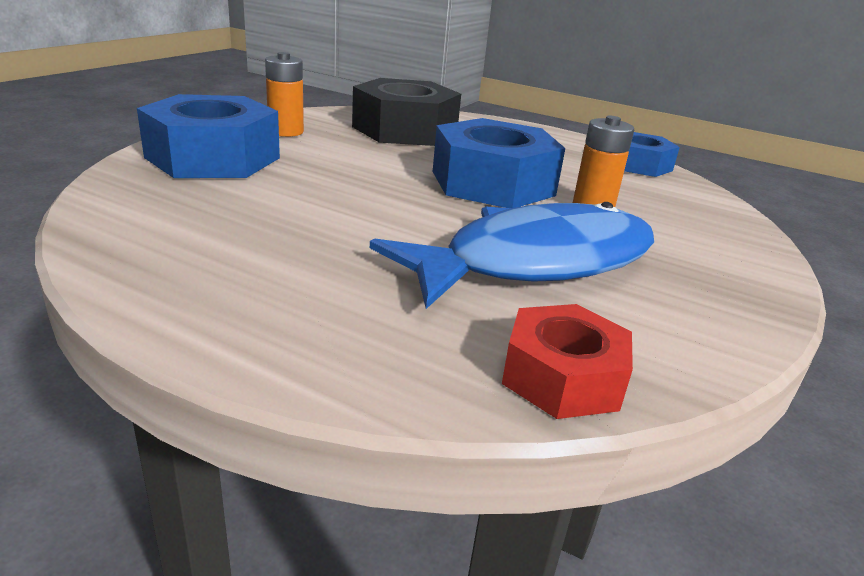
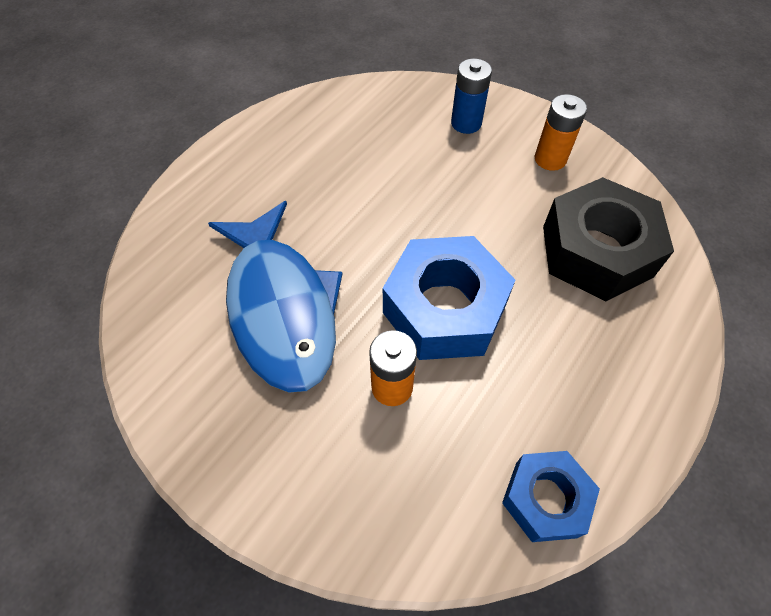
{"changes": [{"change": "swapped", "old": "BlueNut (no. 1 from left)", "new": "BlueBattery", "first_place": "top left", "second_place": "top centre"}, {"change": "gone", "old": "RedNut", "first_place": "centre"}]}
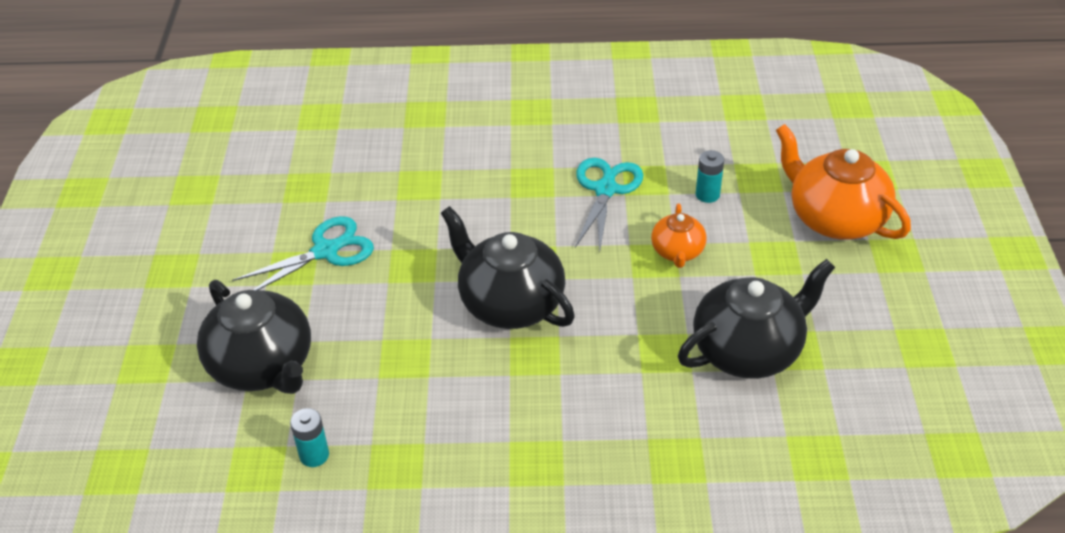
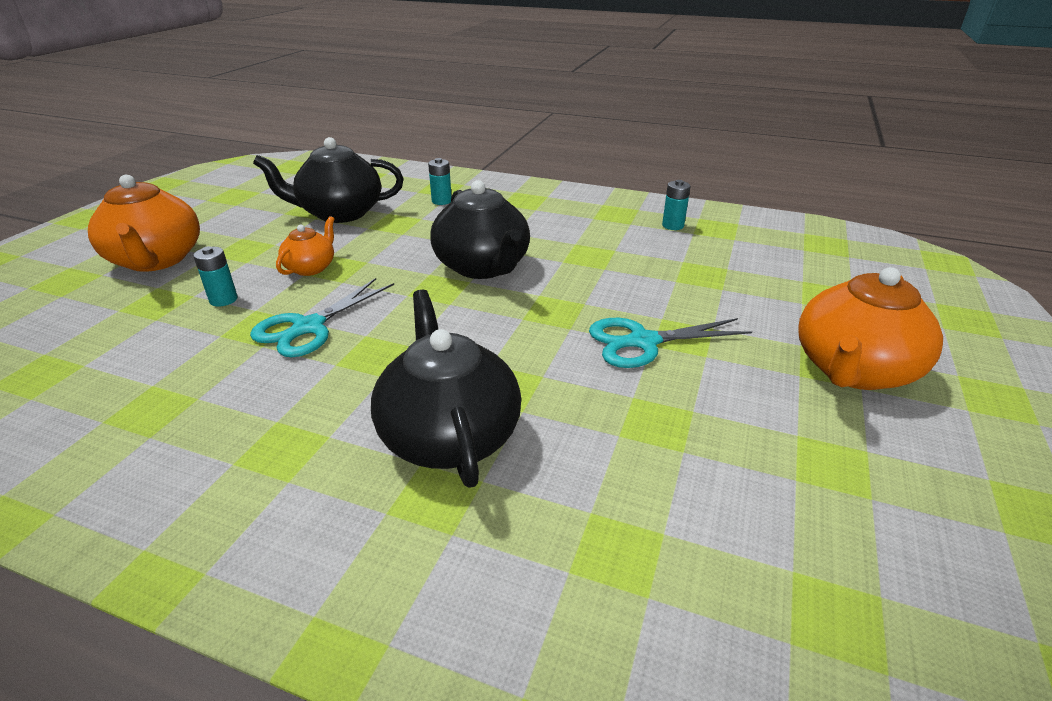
{"changes": [{"change": "shifted", "old": "BlackTeapot (no. 1 from left in the first image)", "new": "BlackTeapot (no. 2 from left)", "first_place": "middle left", "second_place": "centre"}, {"change": "new", "new": "TurquoiseBattery (no. 2 from left)", "second_place": "top centre"}, {"change": "new", "new": "OrangeTeapot (no. 3 from left)", "second_place": "middle right"}]}
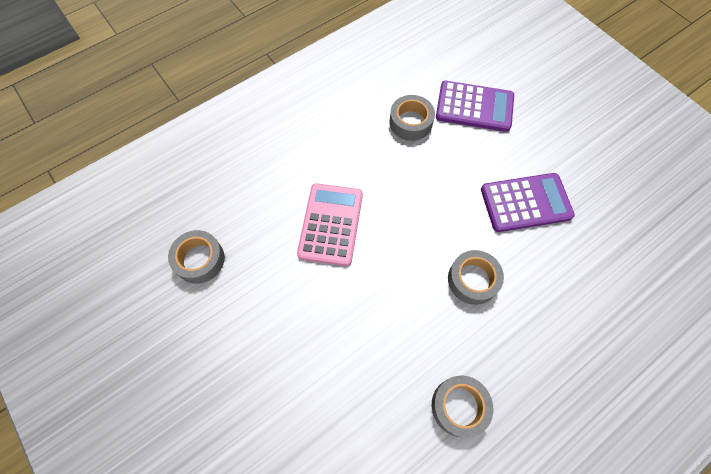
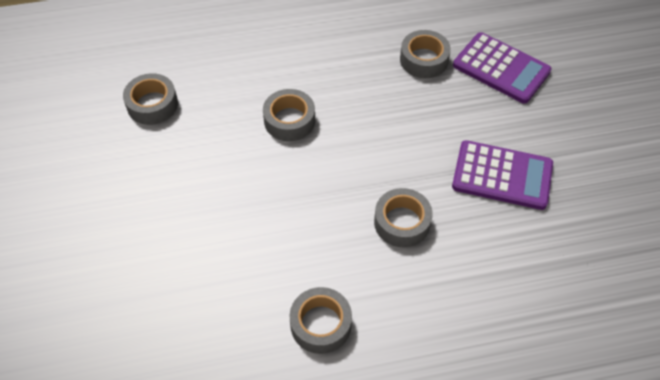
{"changes": [{"change": "swapped", "old": "PinkCalculator", "new": "GreyTape (no. 2 from left)", "first_place": "centre", "second_place": "top centre"}]}
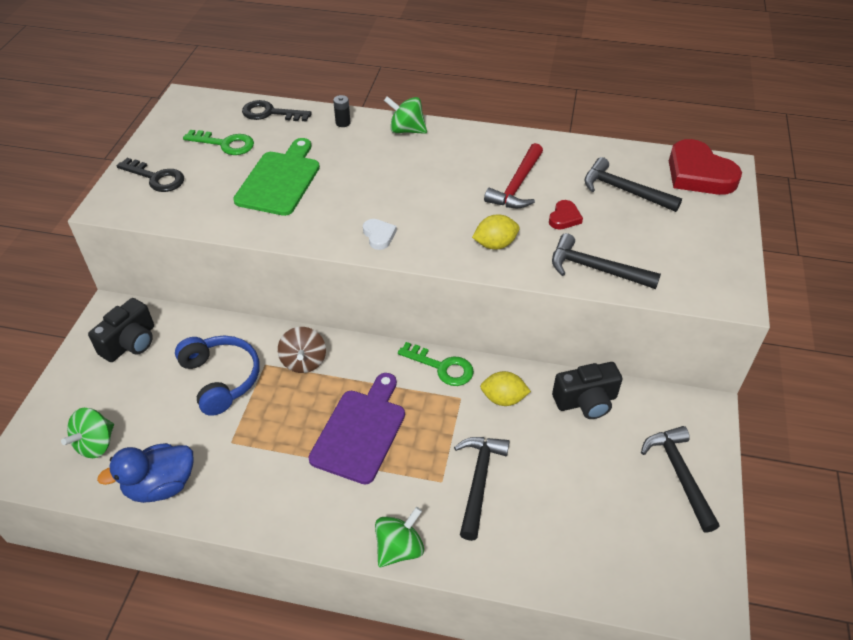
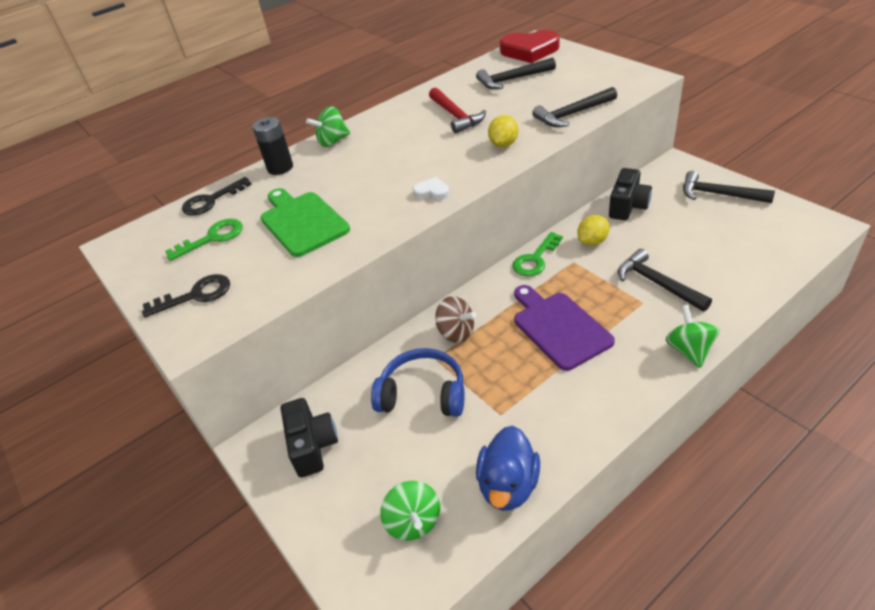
{"changes": [{"change": "scaled", "old": "BlackBattery", "first_place": "top centre", "second_place": "top left", "factor": 1.8}, {"change": "gone", "old": "RedHeart (no. 1 from left)", "first_place": "centre"}, {"change": "rotated", "old": "GreenKey (no. 2 from left)", "first_place": "centre", "second_place": "centre", "degrees": 150}]}
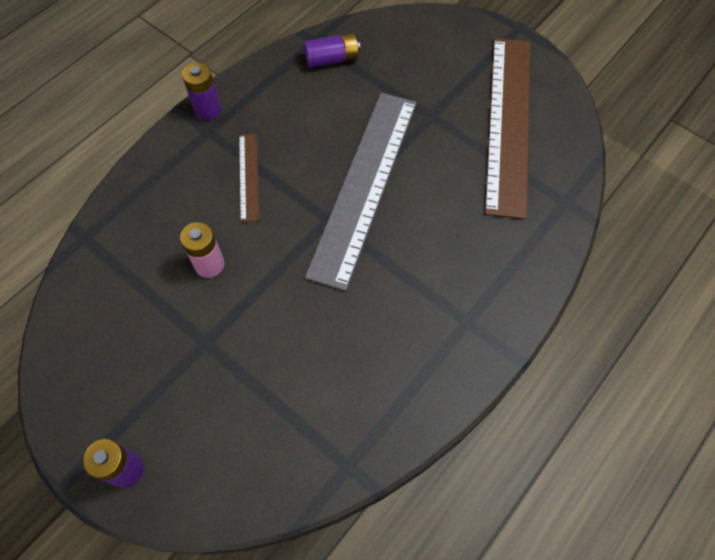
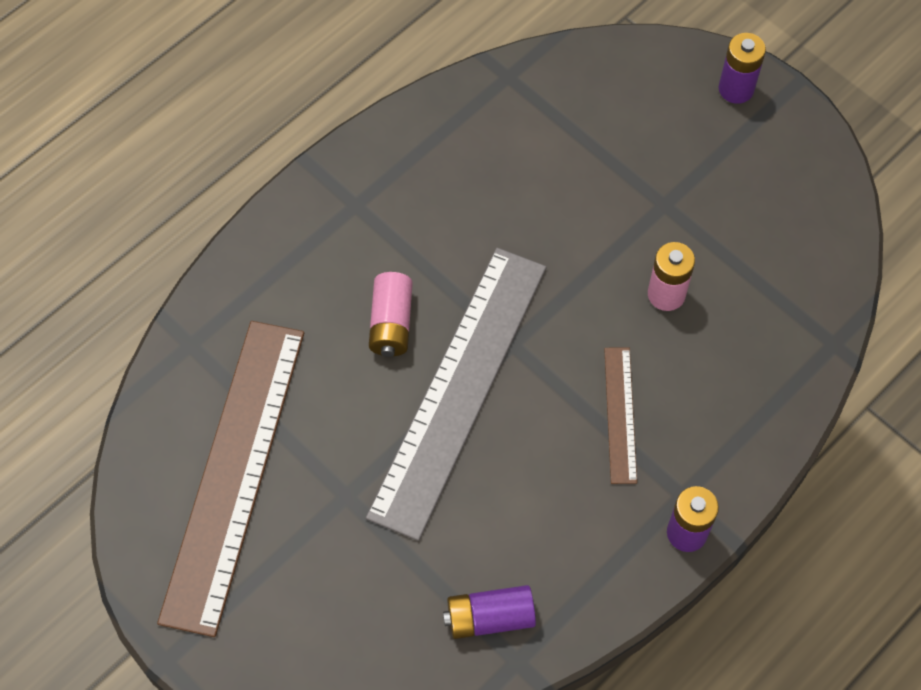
{"changes": [{"change": "new", "new": "PinkBattery (no. 1 from left)", "second_place": "centre"}]}
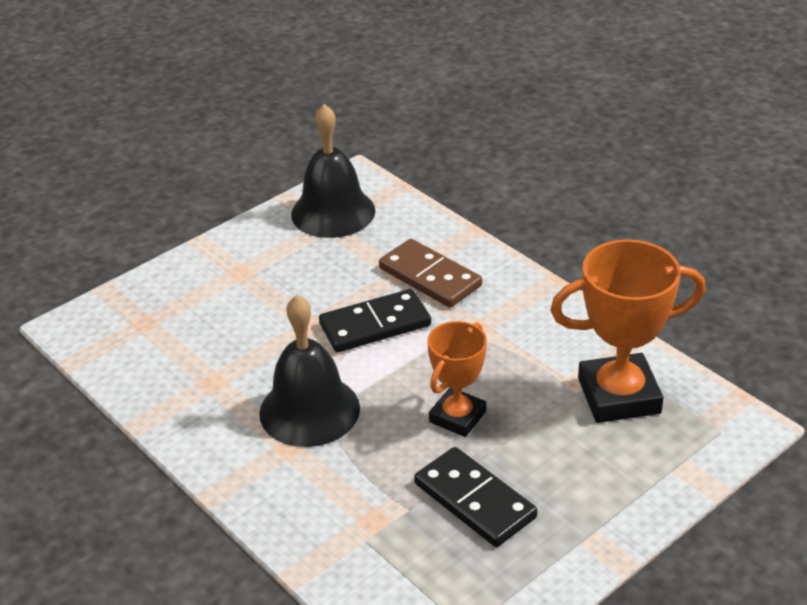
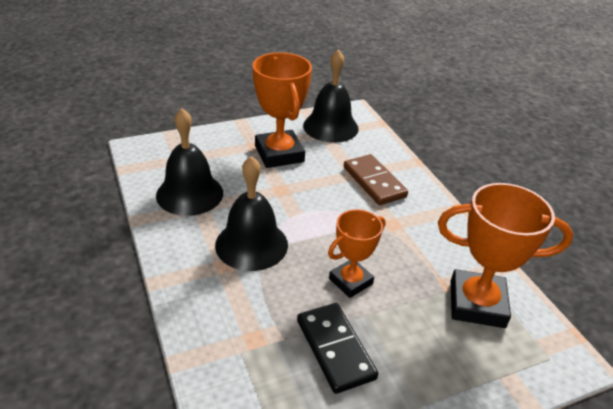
{"changes": [{"change": "gone", "old": "BlackDomino (no. 1 from left)", "first_place": "centre"}, {"change": "new", "new": "OrangeTrophy (no. 1 from left)", "second_place": "top centre"}, {"change": "new", "new": "BlackBell (no. 1 from left)", "second_place": "middle left"}]}
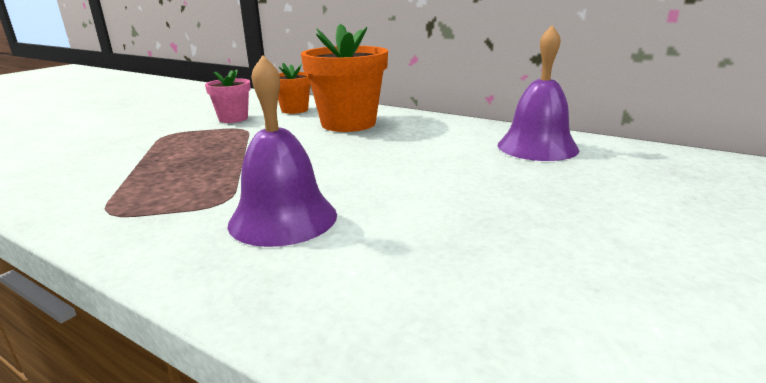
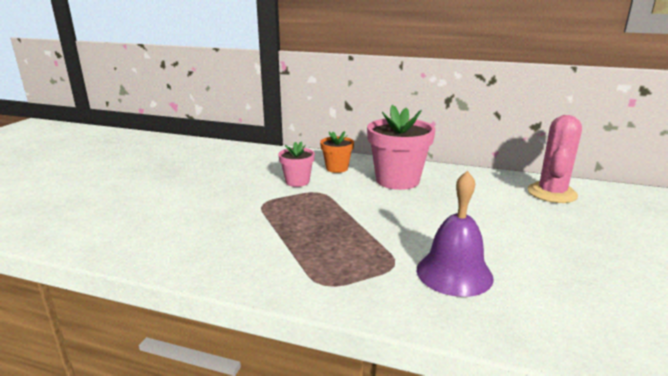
{"changes": [{"change": "repainted", "old": "OrangeFlowerPot (no. 2 from left)", "new": "PinkFlowerPot (no. 2 from left)", "first_place": "top centre", "second_place": "centre"}, {"change": "swapped", "old": "PurpleBell (no. 2 from left)", "new": "PinkCactus", "first_place": "top right", "second_place": "middle right"}]}
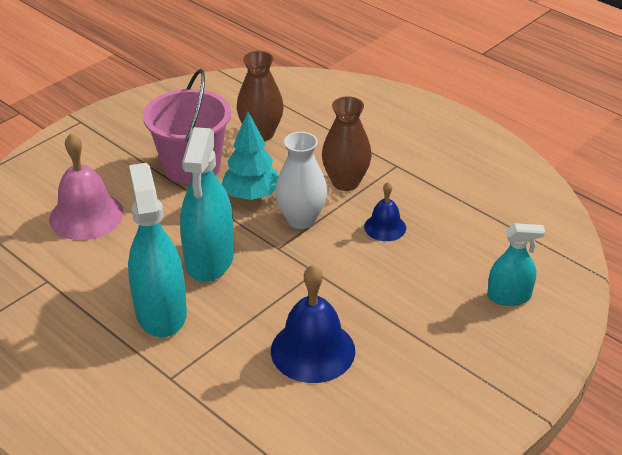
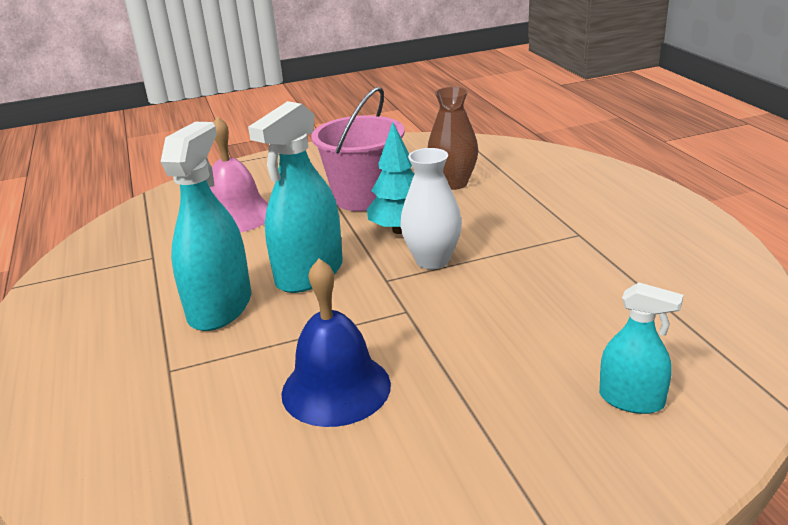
{"changes": [{"change": "gone", "old": "BrownVase (no. 2 from left)", "first_place": "top centre"}, {"change": "gone", "old": "BlueBell (no. 2 from left)", "first_place": "centre"}]}
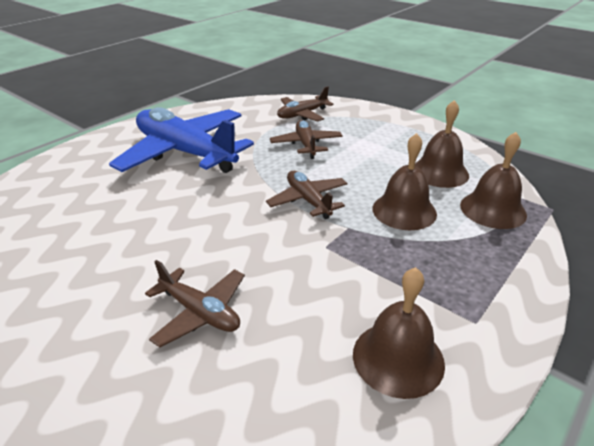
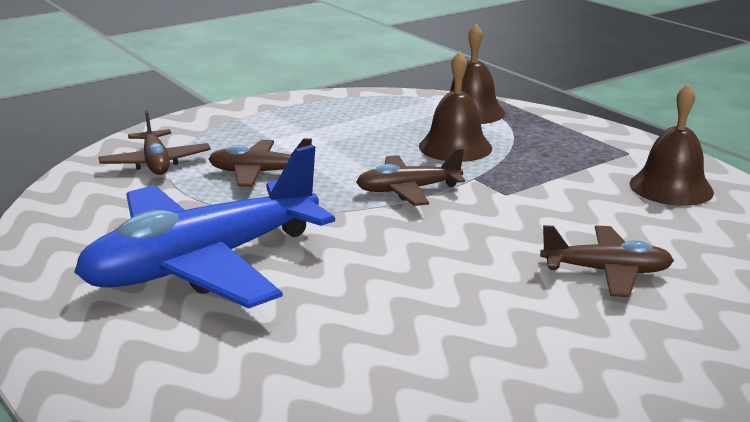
{"changes": [{"change": "gone", "old": "BrownBell (no. 3 from left)", "first_place": "top right"}, {"change": "rotated", "old": "BrownPlane (no. 1 from left in the first image)", "first_place": "bottom left", "second_place": "middle right", "degrees": 45}]}
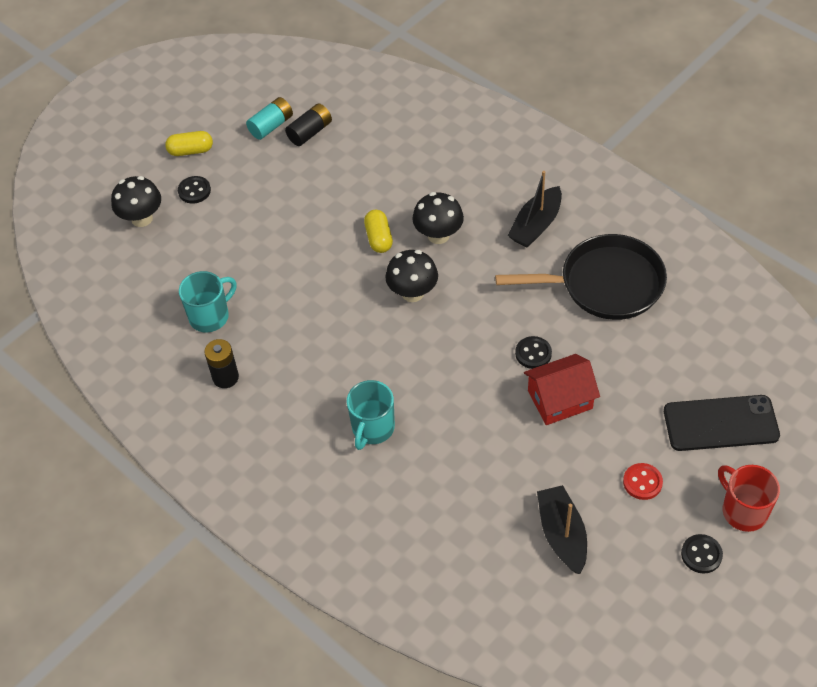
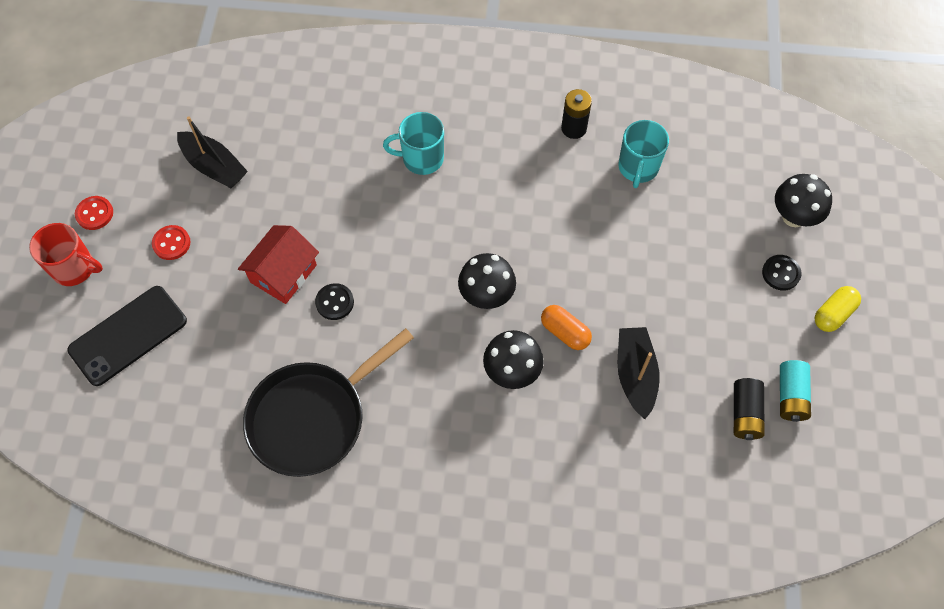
{"changes": [{"change": "shifted", "old": "BlackBoat (no. 1 from left in the first image)", "new": "BlackBoat (no. 2 from left)", "first_place": "top centre", "second_place": "middle right"}, {"change": "repainted", "old": "YellowCapsule (no. 2 from left)", "new": "OrangeCapsule", "first_place": "centre", "second_place": "centre"}, {"change": "rotated", "old": "TurquoiseMug (no. 2 from left in the first image)", "first_place": "centre", "second_place": "top centre", "degrees": -75}, {"change": "repainted", "old": "BlackButton (no. 3 from left)", "new": "RedButton (no. 1 from left)", "first_place": "bottom right", "second_place": "middle left"}]}
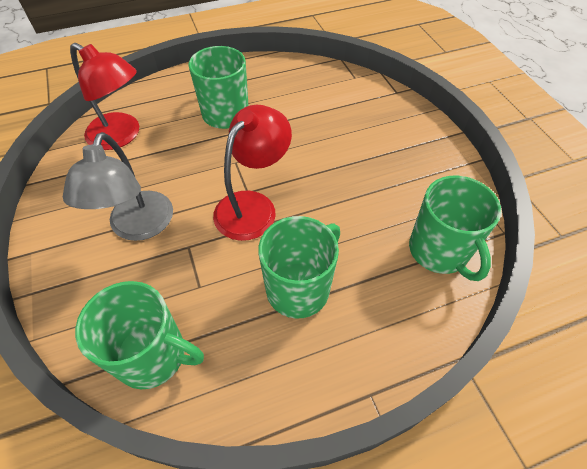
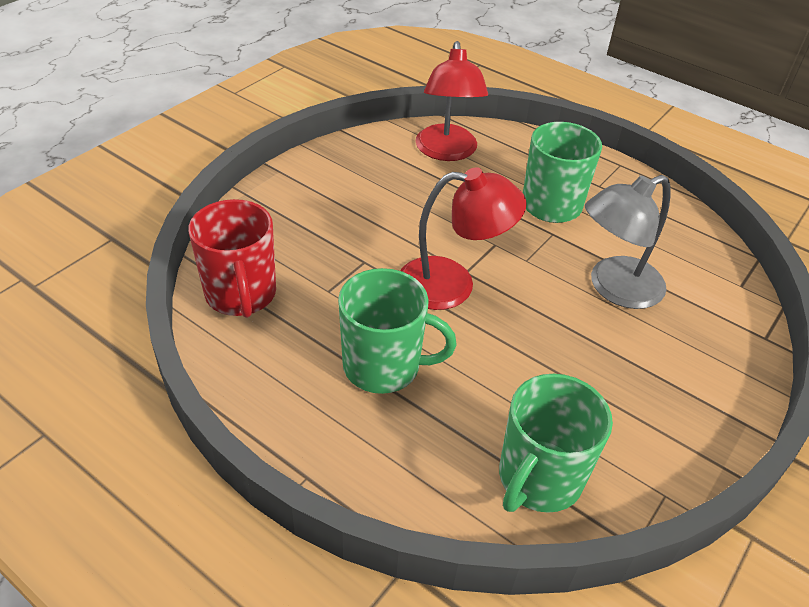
{"changes": [{"change": "shifted", "old": "GreyLamp", "first_place": "middle left", "second_place": "middle right"}, {"change": "repainted", "old": "GreenMug (no. 1 from left)", "new": "RedMug", "first_place": "bottom left", "second_place": "middle left"}]}
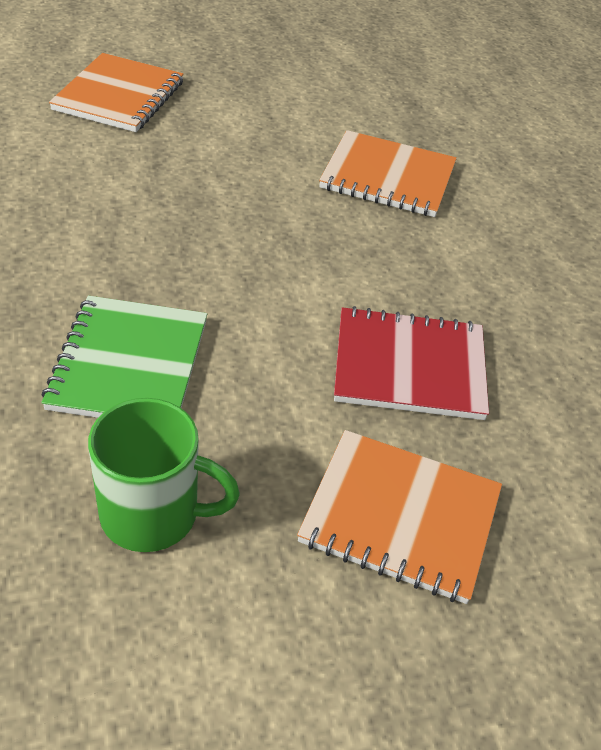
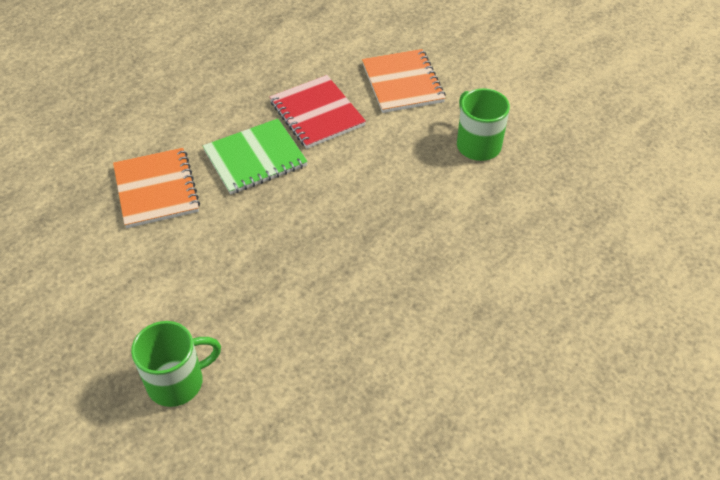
{"changes": [{"change": "swapped", "old": "OrangeNotebook (no. 1 from left)", "new": "GreenMug (no. 1 from left)", "first_place": "top left", "second_place": "bottom left"}, {"change": "shifted", "old": "GreenNotebook", "first_place": "middle left", "second_place": "top centre"}]}
